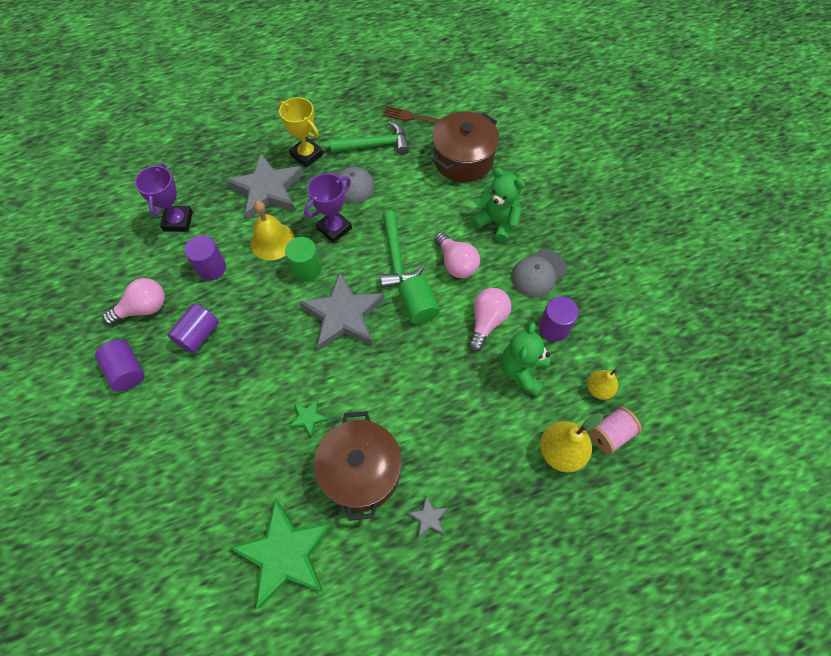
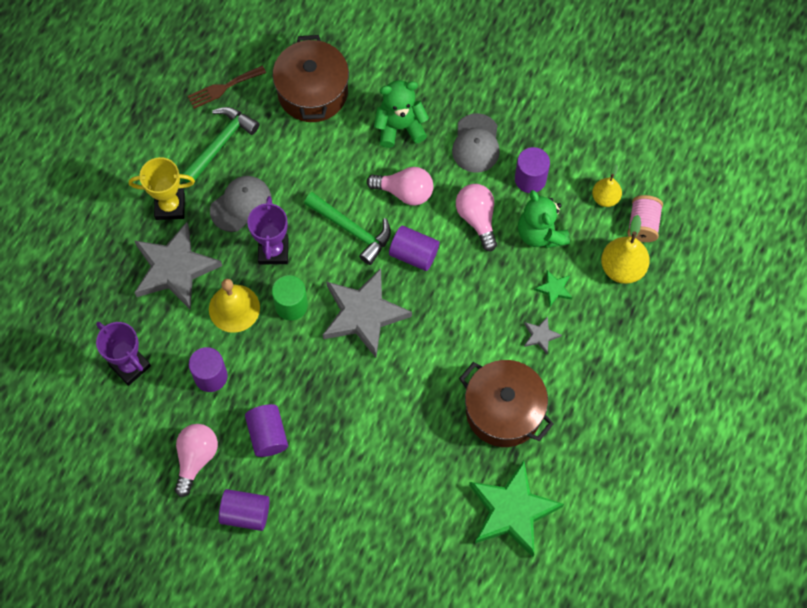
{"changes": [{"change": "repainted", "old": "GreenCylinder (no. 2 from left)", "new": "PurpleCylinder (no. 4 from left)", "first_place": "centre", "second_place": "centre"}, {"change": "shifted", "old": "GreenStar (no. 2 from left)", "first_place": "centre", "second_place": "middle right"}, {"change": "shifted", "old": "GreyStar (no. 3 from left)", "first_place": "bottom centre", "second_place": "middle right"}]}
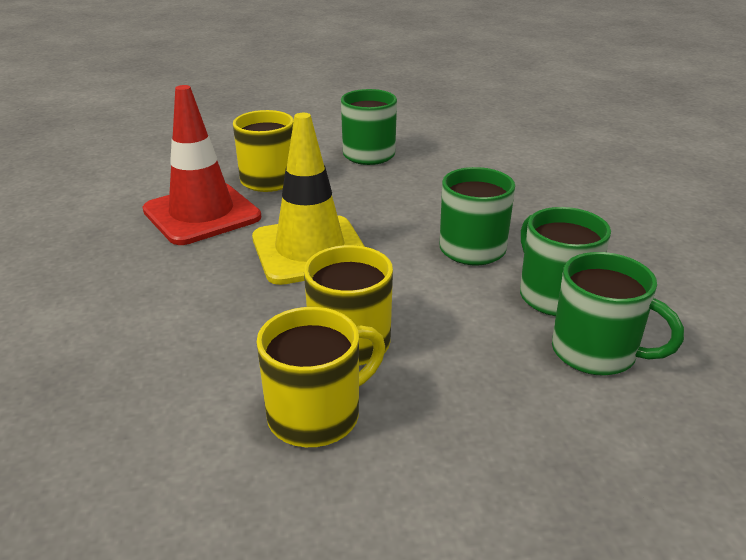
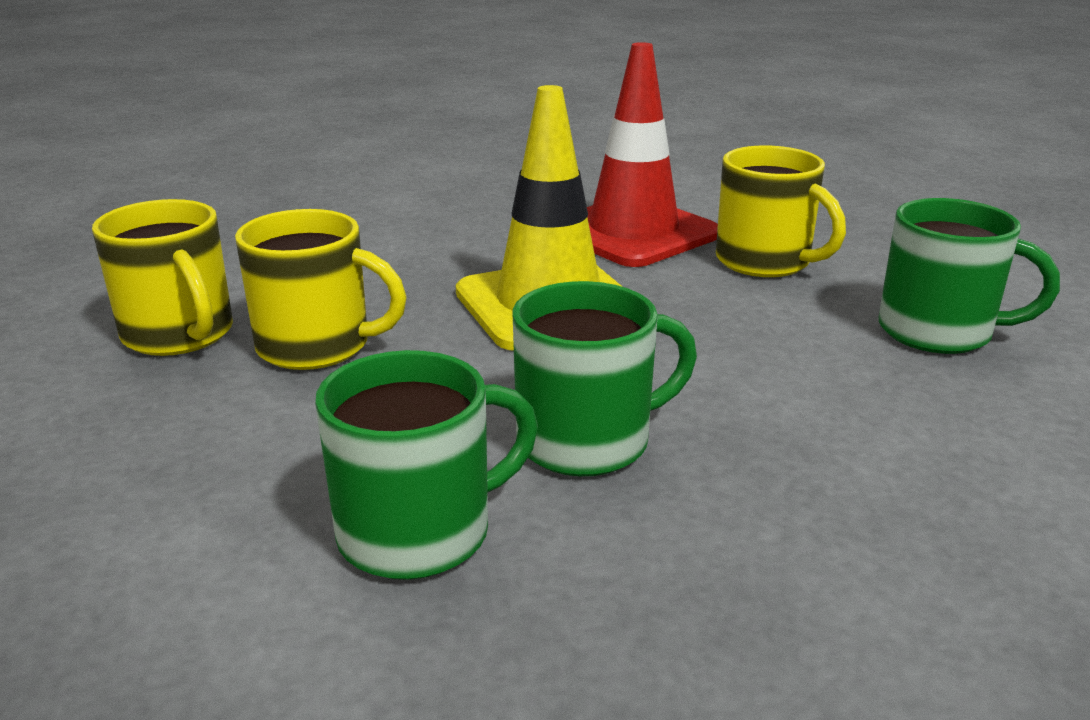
{"changes": [{"change": "gone", "old": "GreenMug (no. 4 from left)", "first_place": "middle right"}]}
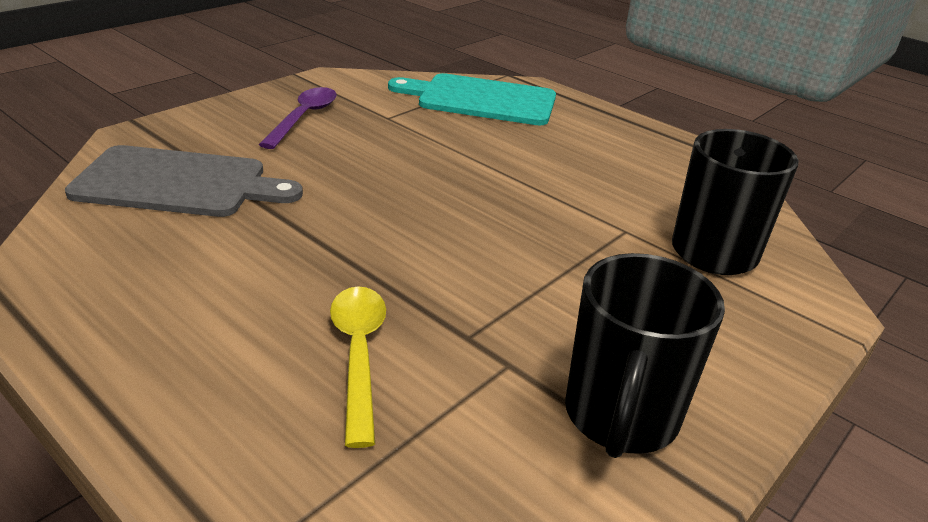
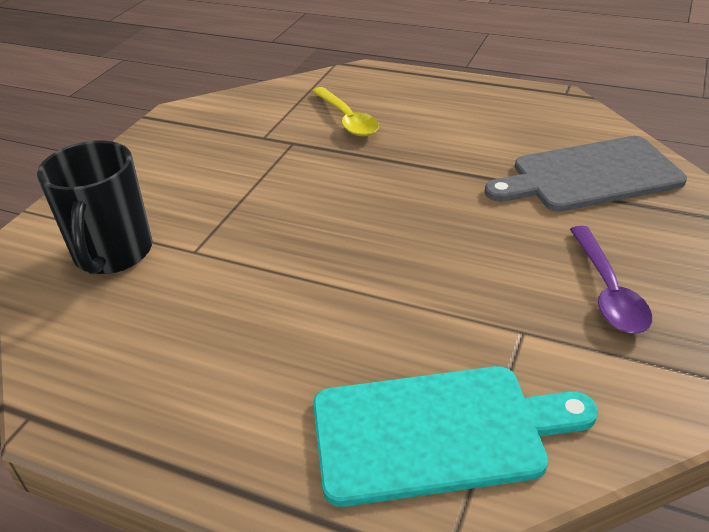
{"changes": [{"change": "gone", "old": "BlackMug (no. 1 from left)", "first_place": "bottom right"}]}
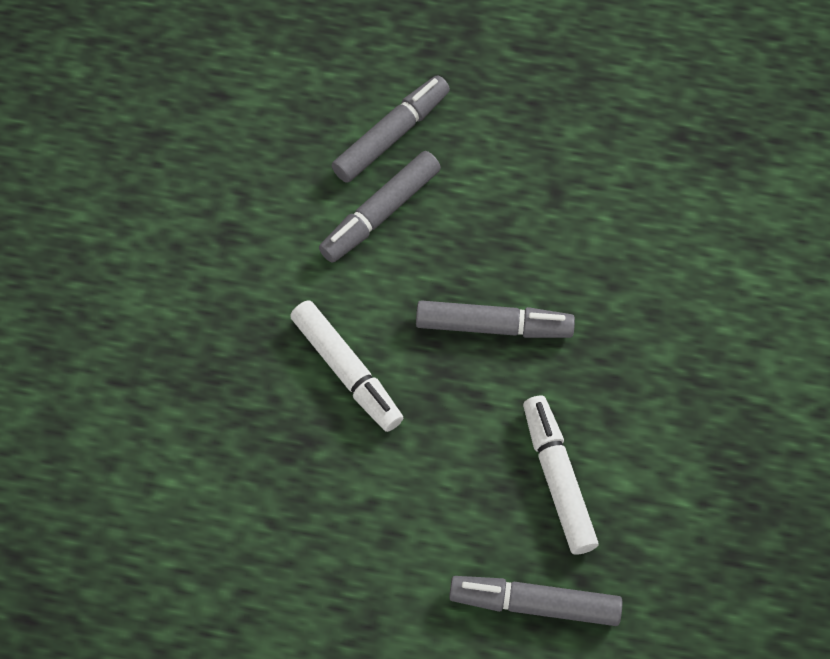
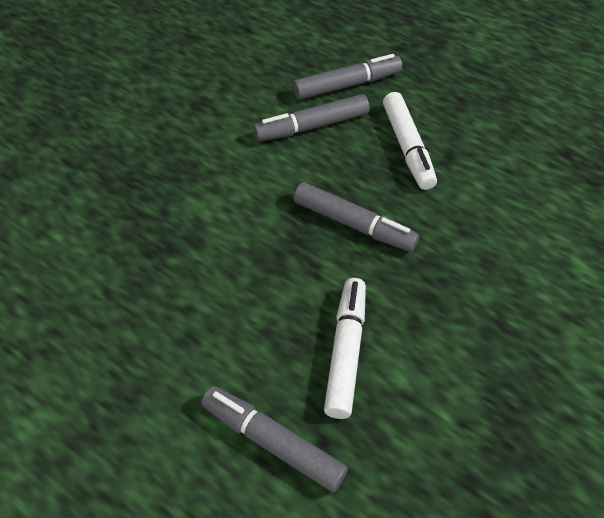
{"changes": [{"change": "shifted", "old": "WhiteMarker (no. 1 from left in the first image)", "new": "WhiteMarker (no. 2 from left)", "first_place": "centre", "second_place": "top right"}]}
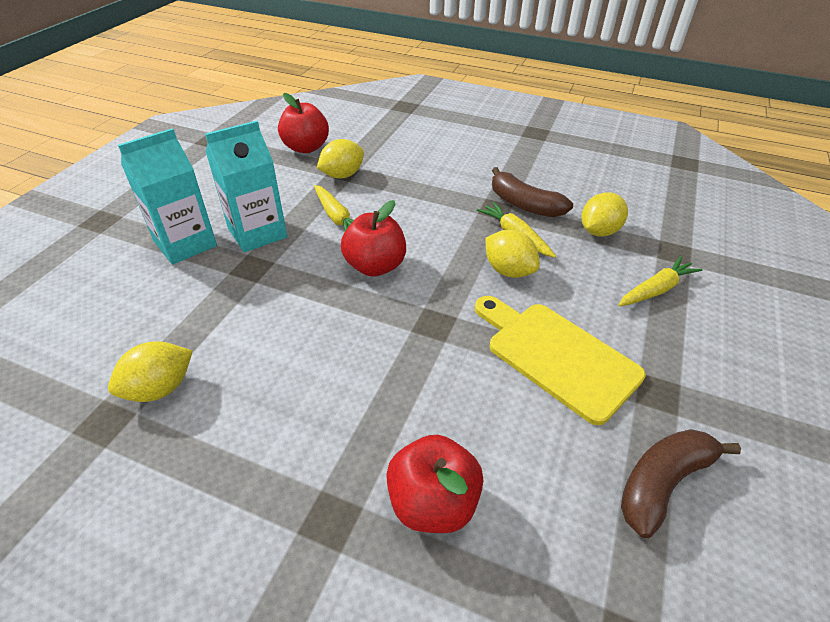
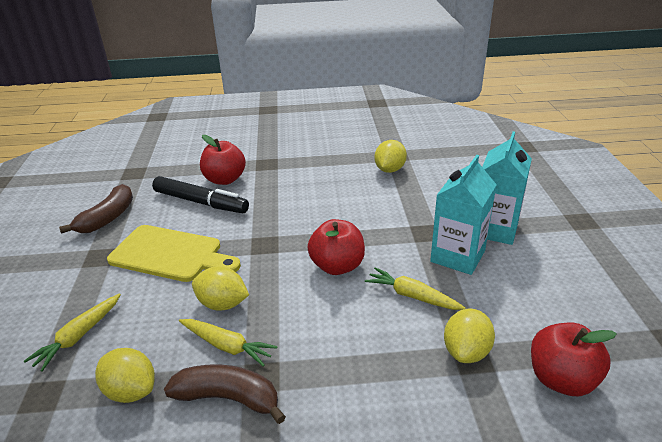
{"changes": [{"change": "rotated", "old": "YellowLemon (no. 4 from left in the first image)", "first_place": "middle right", "second_place": "bottom left", "degrees": -75}, {"change": "new", "new": "BlackMarker", "second_place": "middle left"}]}
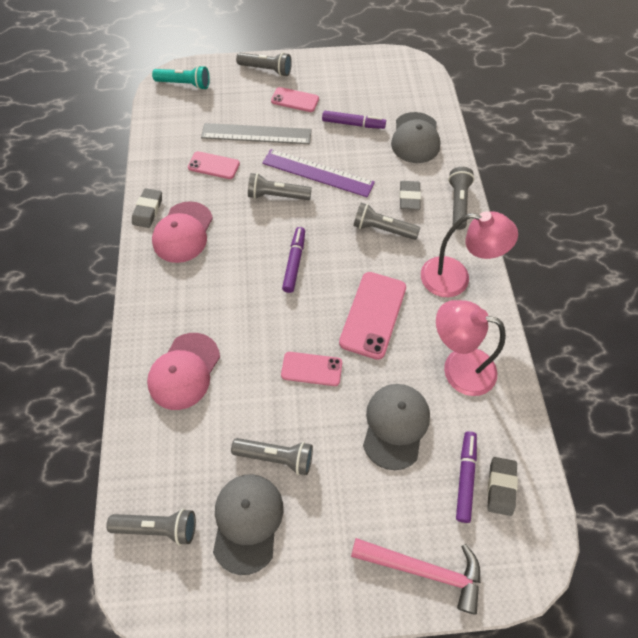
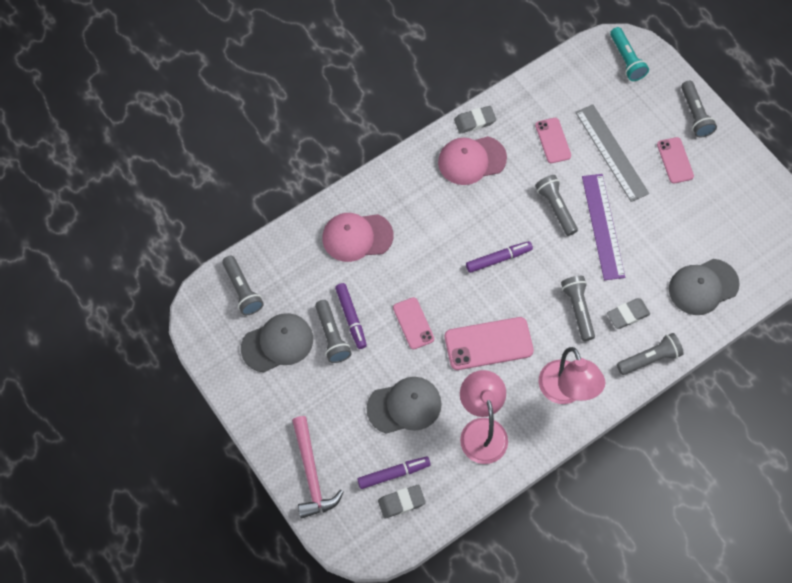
{"changes": [{"change": "shifted", "old": "PurpleMarker (no. 2 from left in the first image)", "new": "PurpleMarker (no. 1 from left)", "first_place": "top centre", "second_place": "centre"}]}
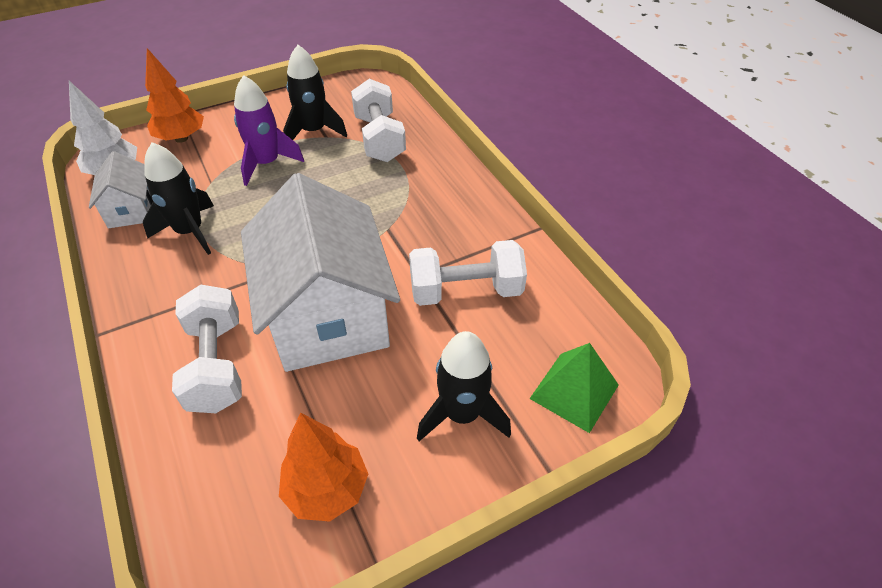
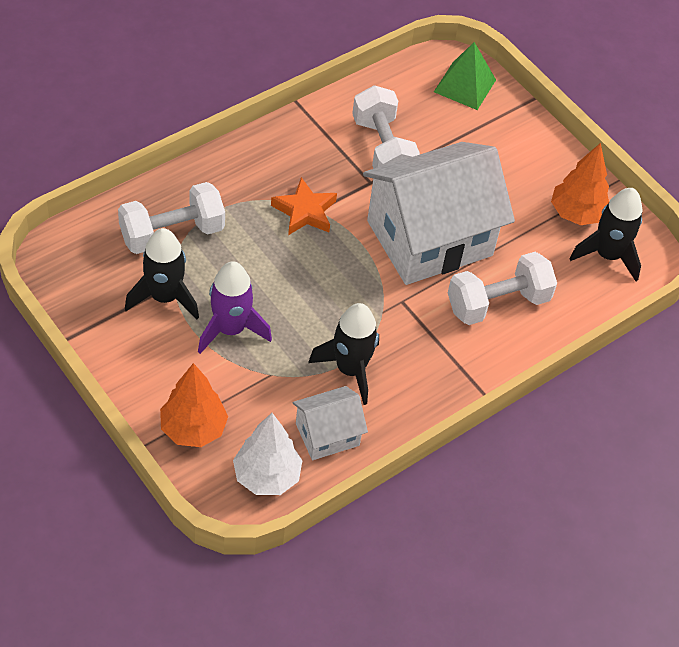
{"changes": [{"change": "shifted", "old": "BlackRocket (no. 3 from left)", "first_place": "centre", "second_place": "middle right"}, {"change": "new", "new": "OrangeStar", "second_place": "top centre"}]}
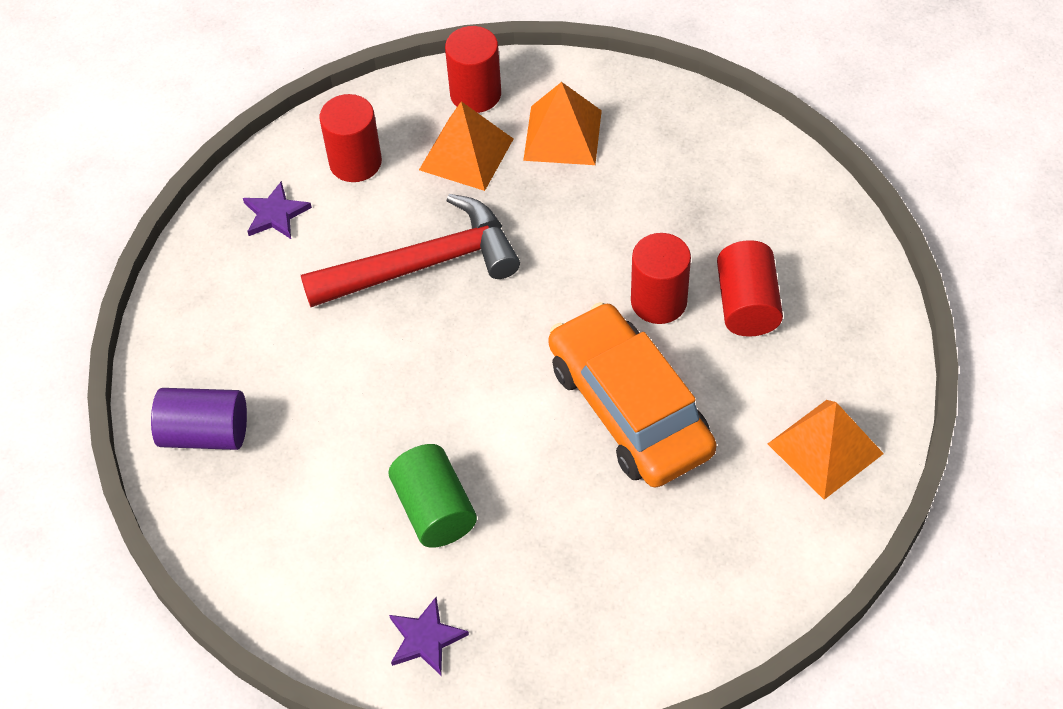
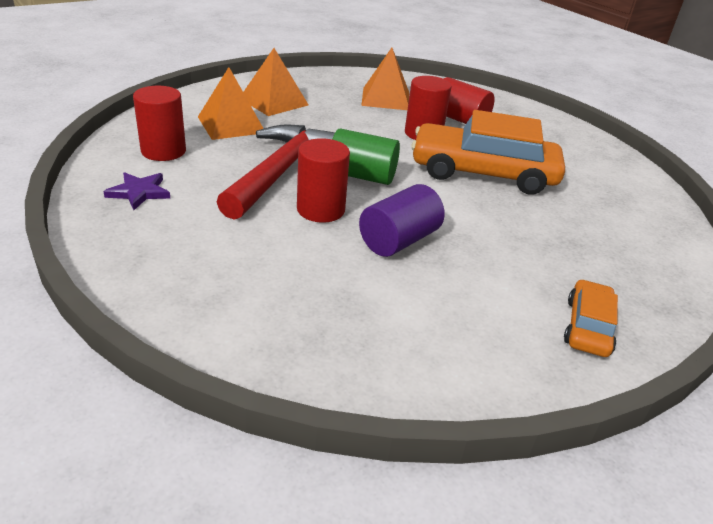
{"changes": [{"change": "shifted", "old": "RedCylinder (no. 2 from left)", "first_place": "top centre", "second_place": "centre"}, {"change": "shifted", "old": "PurpleCylinder", "first_place": "middle left", "second_place": "centre"}, {"change": "shifted", "old": "OrangePyramid (no. 3 from left)", "first_place": "middle right", "second_place": "top centre"}, {"change": "shifted", "old": "GreenCylinder", "first_place": "bottom centre", "second_place": "top centre"}, {"change": "swapped", "old": "PurpleStar (no. 2 from left)", "new": "OrangeCar (no. 2 from left)", "first_place": "bottom centre", "second_place": "middle right"}]}
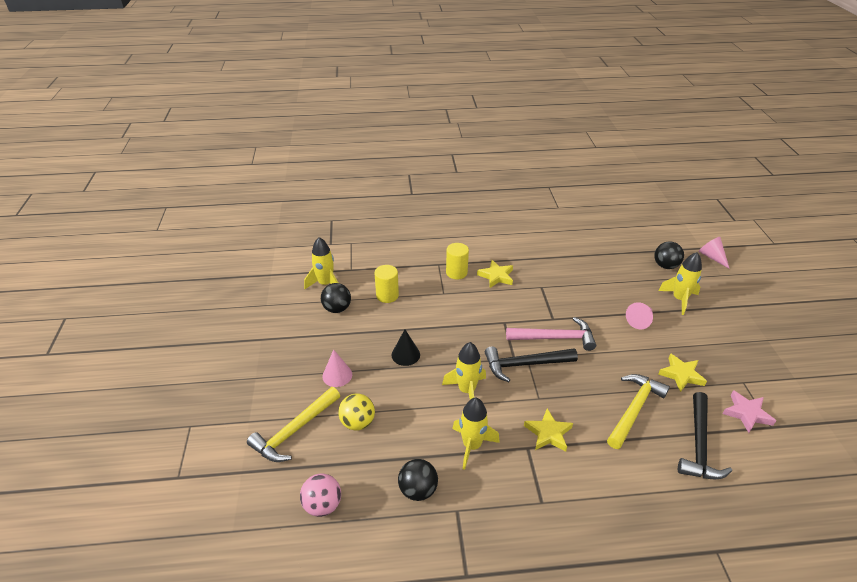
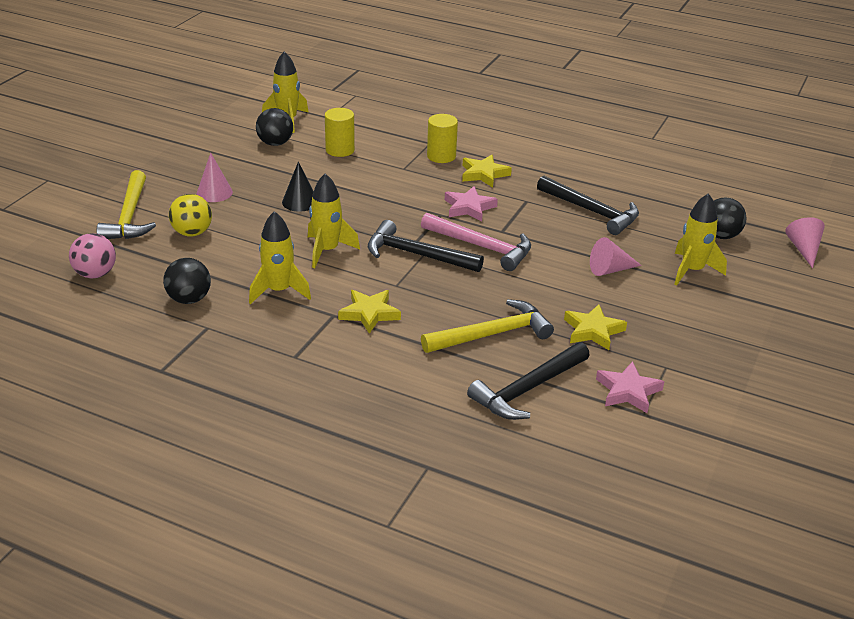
{"changes": [{"change": "rotated", "old": "YellowHammer (no. 1 from left)", "first_place": "bottom centre", "second_place": "top left", "degrees": -75}, {"change": "new", "new": "BlackHammer (no. 3 from left)", "second_place": "top right"}, {"change": "new", "new": "PinkStar (no. 1 from left)", "second_place": "top centre"}]}
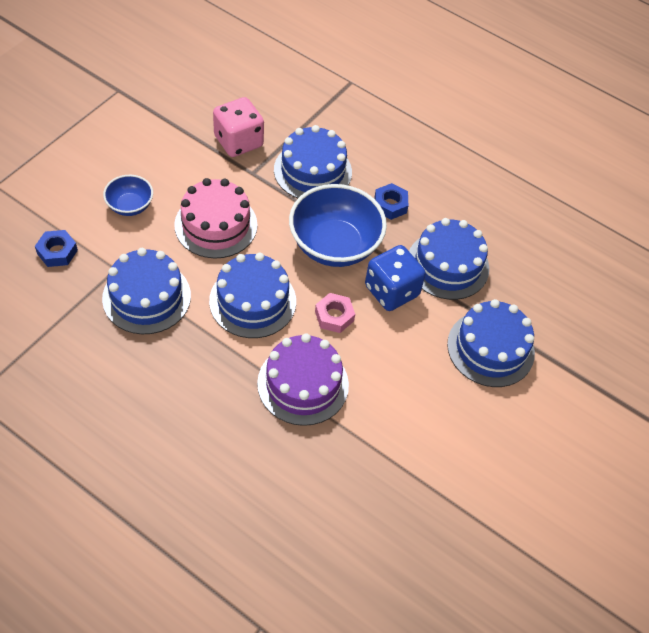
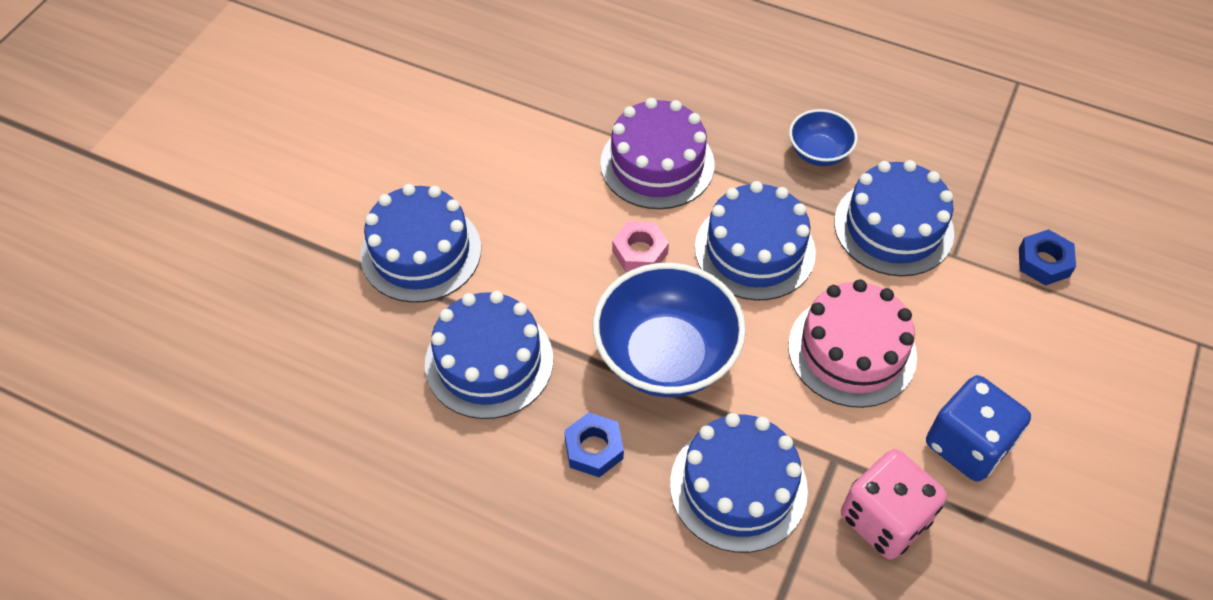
{"changes": [{"change": "shifted", "old": "BlueBowl (no. 1 from left in the first image)", "new": "BlueBowl (no. 2 from left)", "first_place": "top left", "second_place": "top right"}, {"change": "shifted", "old": "BlueDice", "first_place": "centre", "second_place": "bottom right"}]}
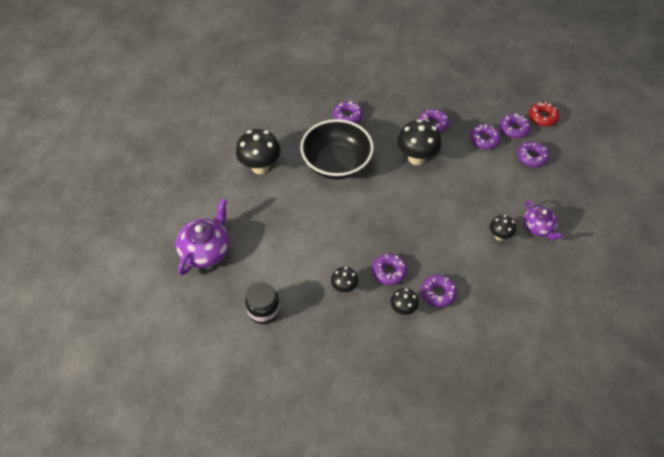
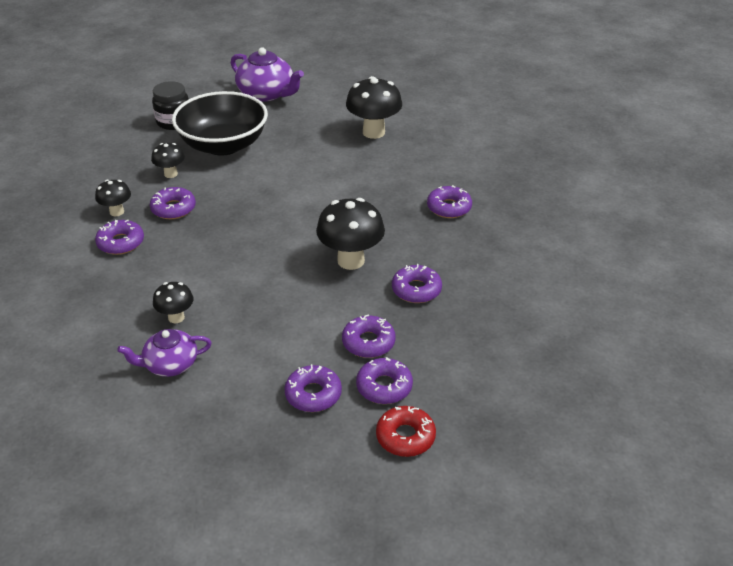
{"changes": [{"change": "shifted", "old": "BlackBowl", "first_place": "top centre", "second_place": "top left"}]}
